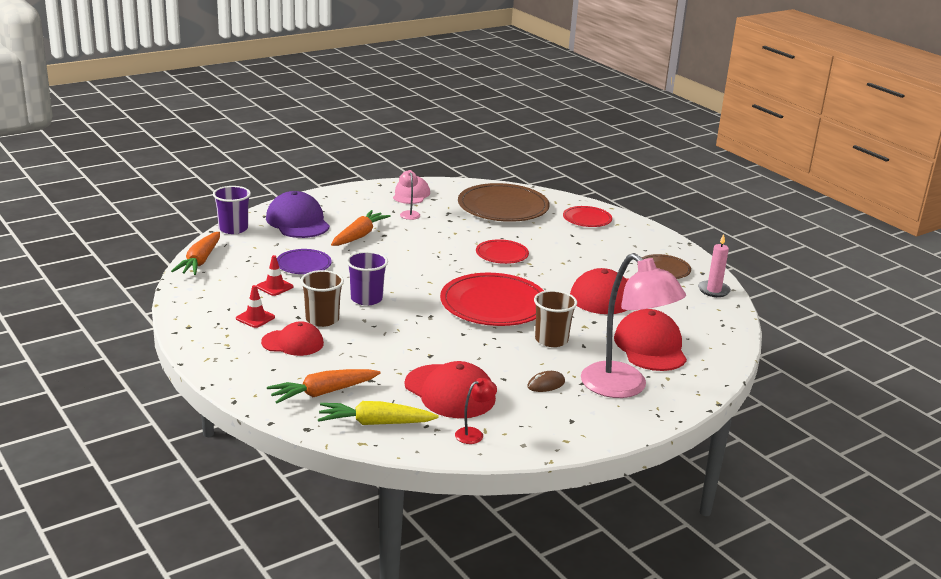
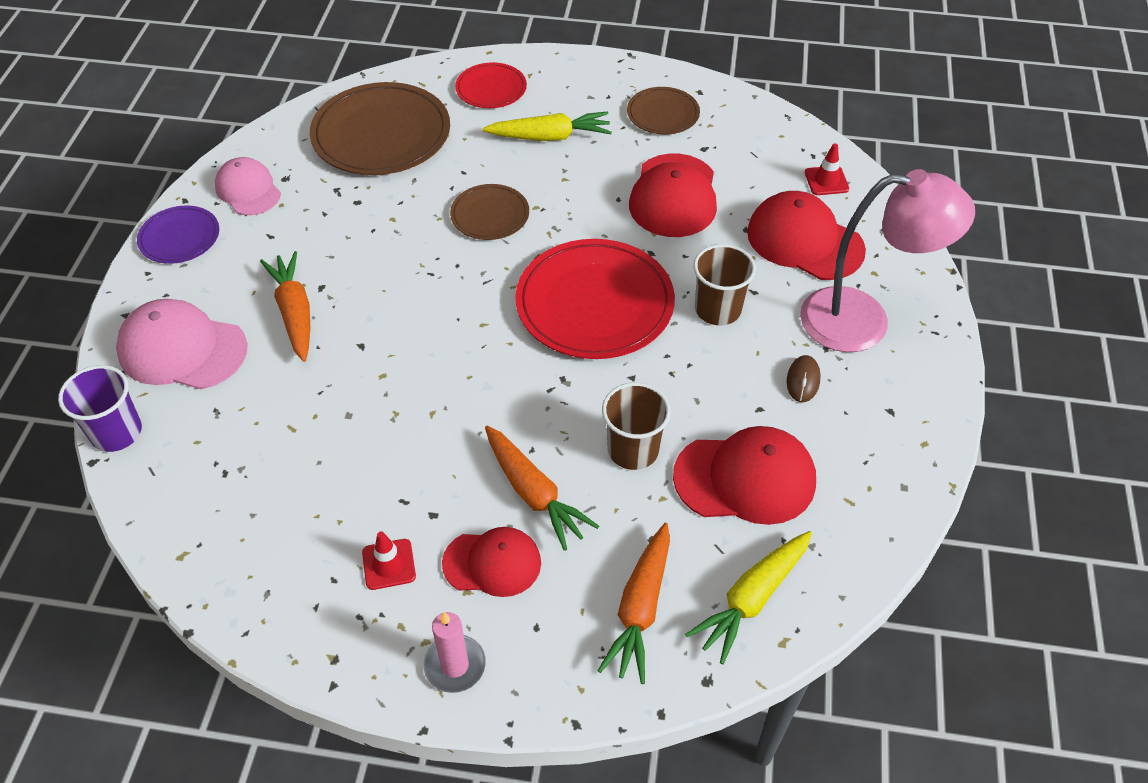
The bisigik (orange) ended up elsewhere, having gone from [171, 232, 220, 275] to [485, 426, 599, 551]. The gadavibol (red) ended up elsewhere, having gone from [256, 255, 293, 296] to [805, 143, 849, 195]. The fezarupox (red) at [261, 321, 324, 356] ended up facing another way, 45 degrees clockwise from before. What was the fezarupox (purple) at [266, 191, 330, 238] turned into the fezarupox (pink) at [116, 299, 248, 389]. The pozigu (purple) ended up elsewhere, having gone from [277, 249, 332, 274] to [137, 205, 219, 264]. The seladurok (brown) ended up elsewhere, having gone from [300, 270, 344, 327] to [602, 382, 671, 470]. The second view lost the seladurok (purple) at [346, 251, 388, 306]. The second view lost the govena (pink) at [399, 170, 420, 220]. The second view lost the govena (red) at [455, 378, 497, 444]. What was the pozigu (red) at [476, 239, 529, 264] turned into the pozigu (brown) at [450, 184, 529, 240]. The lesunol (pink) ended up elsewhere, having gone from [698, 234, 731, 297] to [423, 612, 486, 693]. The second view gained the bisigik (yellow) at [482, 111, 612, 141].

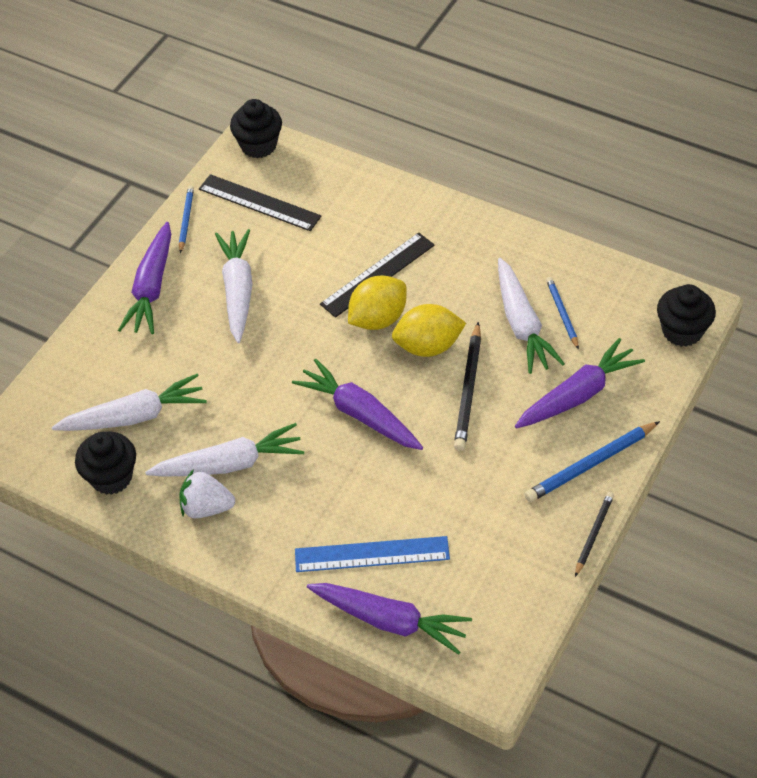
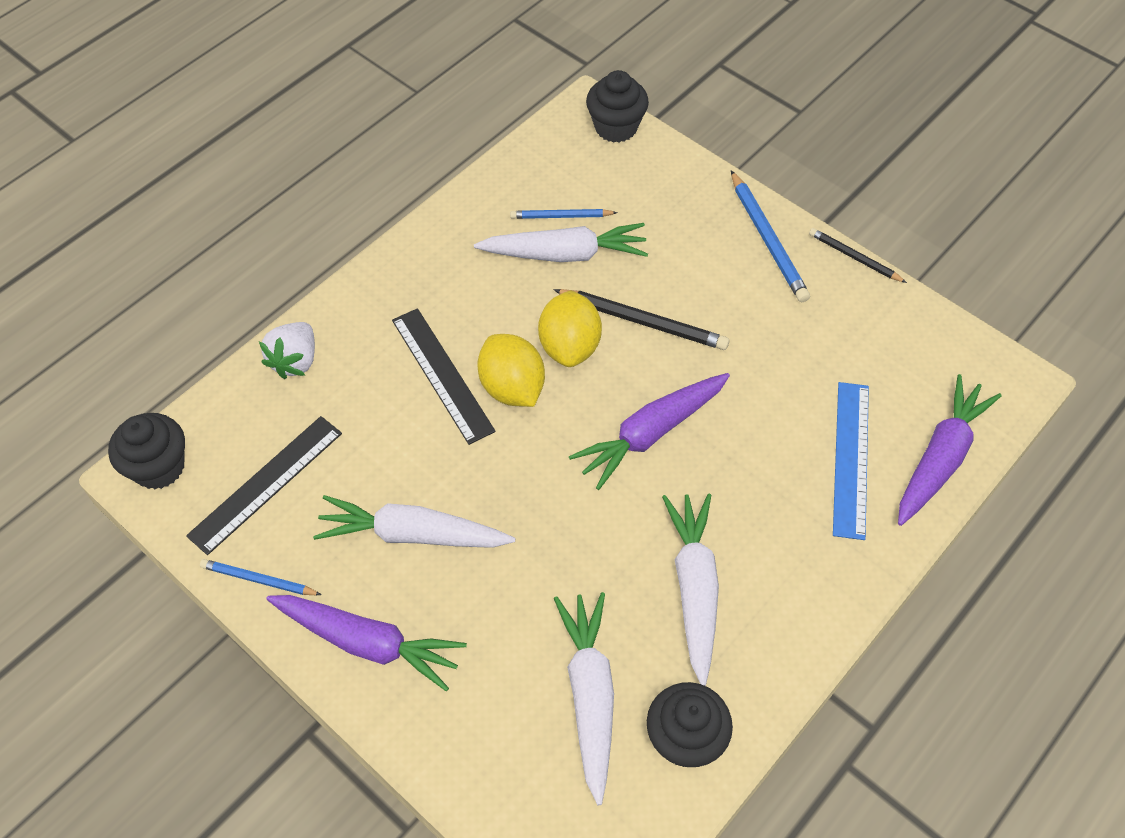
The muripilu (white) ended up elsewhere, having gone from [179, 469, 235, 518] to [259, 322, 315, 379]. The second view lost the bisigik (purple) at [515, 338, 645, 429].

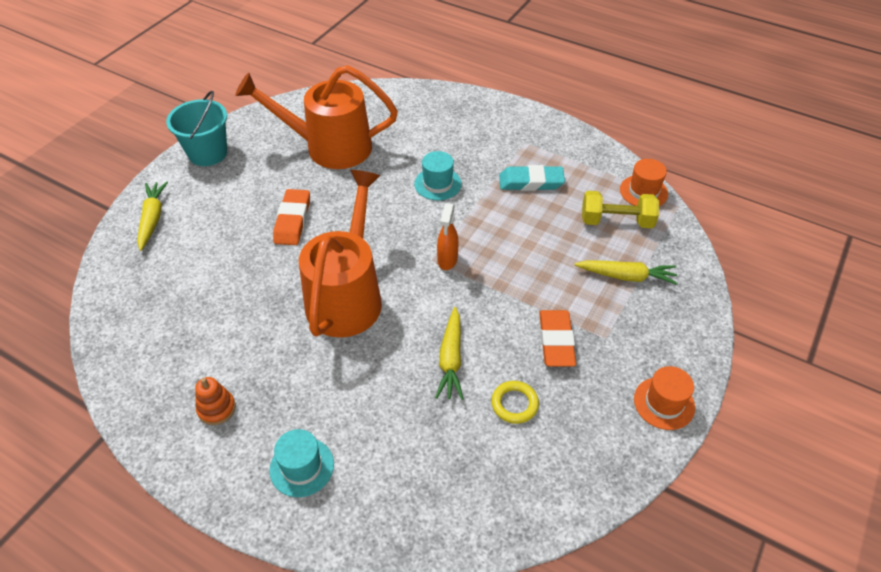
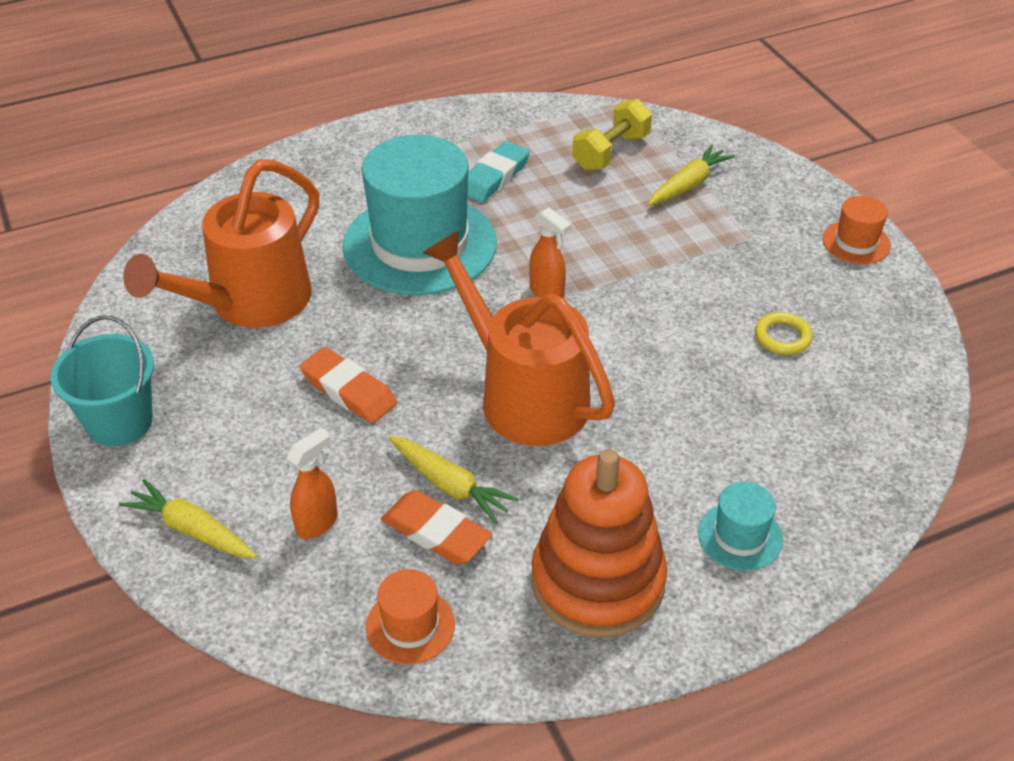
The size of the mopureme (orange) at [195, 377, 236, 425] changed by a factor of 2.48. The size of the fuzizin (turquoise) at [414, 151, 462, 200] changed by a factor of 2.29. The bisigik (yellow) ended up elsewhere, having gone from [435, 307, 463, 400] to [389, 436, 519, 524]. The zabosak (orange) ended up elsewhere, having gone from [539, 310, 576, 367] to [381, 490, 492, 565]. The fuzizin (orange) ended up elsewhere, having gone from [620, 159, 668, 206] to [366, 569, 455, 664]. The second view gained the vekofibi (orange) at [286, 428, 337, 539].

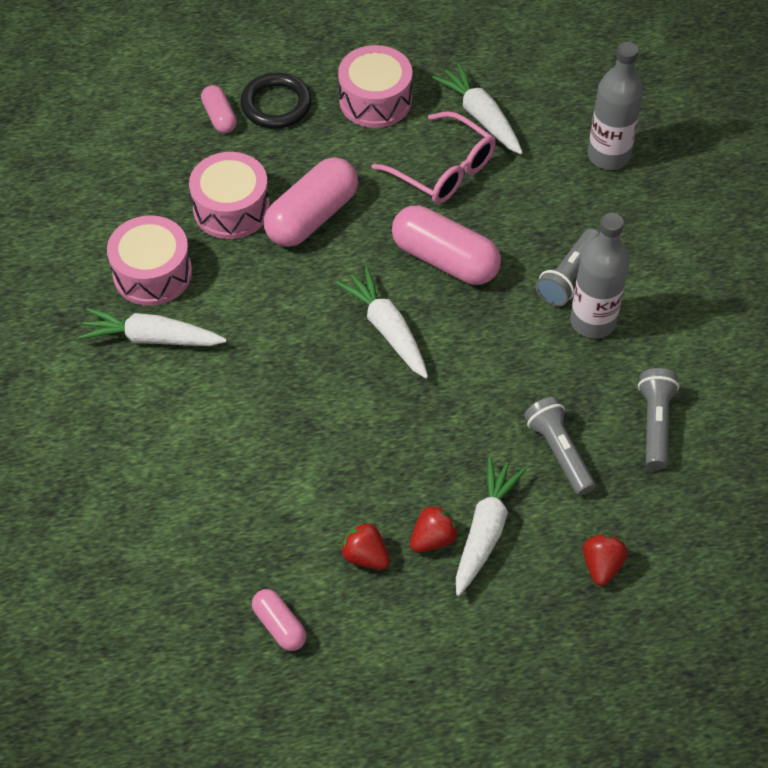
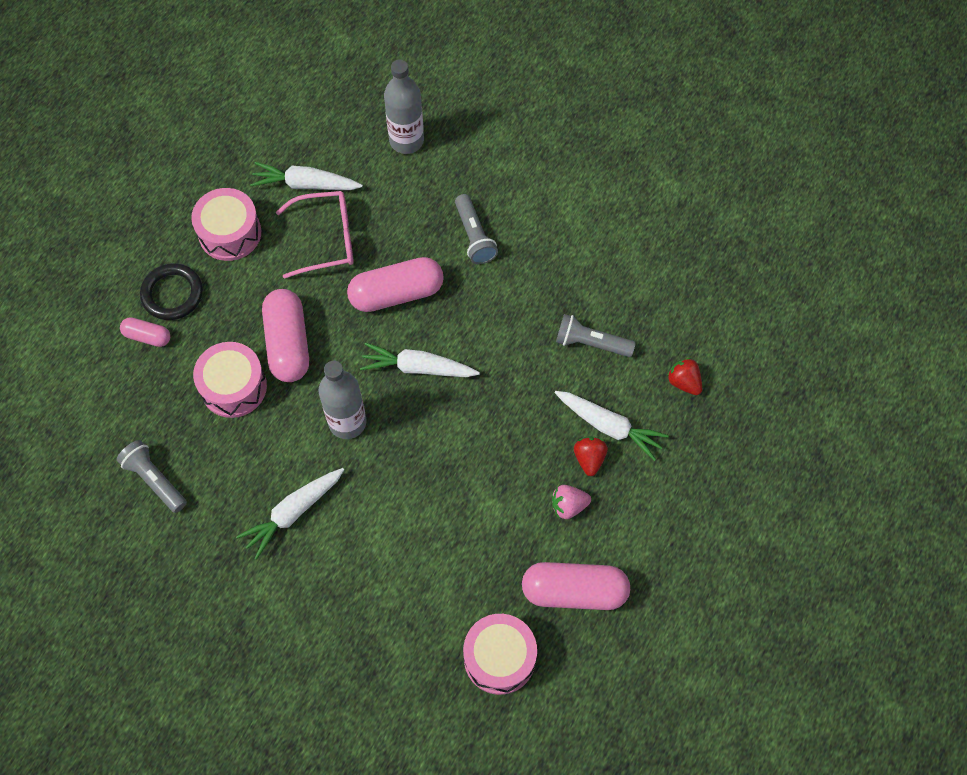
The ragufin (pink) ended up elsewhere, having gone from [107, 215, 192, 306] to [463, 614, 537, 695]. The size of the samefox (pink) at [252, 589, 306, 651] changed by a factor of 1.89. What was the muripilu (red) at [340, 521, 390, 570] turned into the muripilu (pink) at [552, 485, 591, 519]. The bisigik (white) at [456, 457, 526, 596] ended up facing another way, 150 degrees clockwise from before. The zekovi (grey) ended up elsewhere, having gone from [570, 213, 629, 339] to [319, 360, 367, 439]. The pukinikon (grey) ended up elsewhere, having gone from [638, 368, 679, 469] to [117, 440, 187, 513].

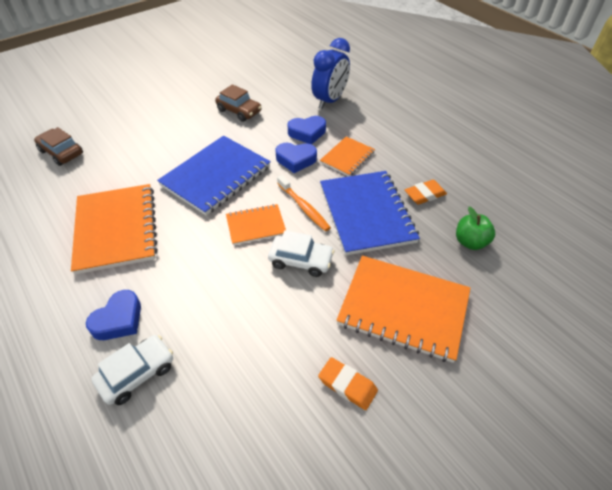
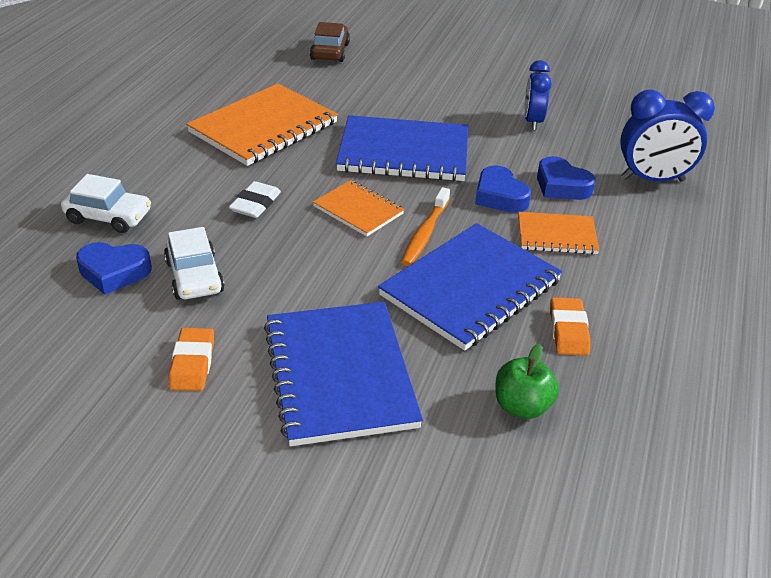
The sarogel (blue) ended up elsewhere, having gone from [86, 290, 141, 340] to [76, 242, 152, 295]. Where the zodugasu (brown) stood at [215, 84, 262, 122], the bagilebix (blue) came to stand at [524, 60, 552, 130]. The zodugasu (white) ended up elsewhere, having gone from [268, 230, 334, 277] to [164, 227, 225, 300]. What was the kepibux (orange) at [336, 256, 470, 363] turned into the kepibux (blue) at [264, 302, 423, 446]. The zabosak (orange) at [405, 180, 447, 204] ended up facing another way, 60 degrees clockwise from before. The second view gained the zabosak (white) at [229, 181, 281, 218].

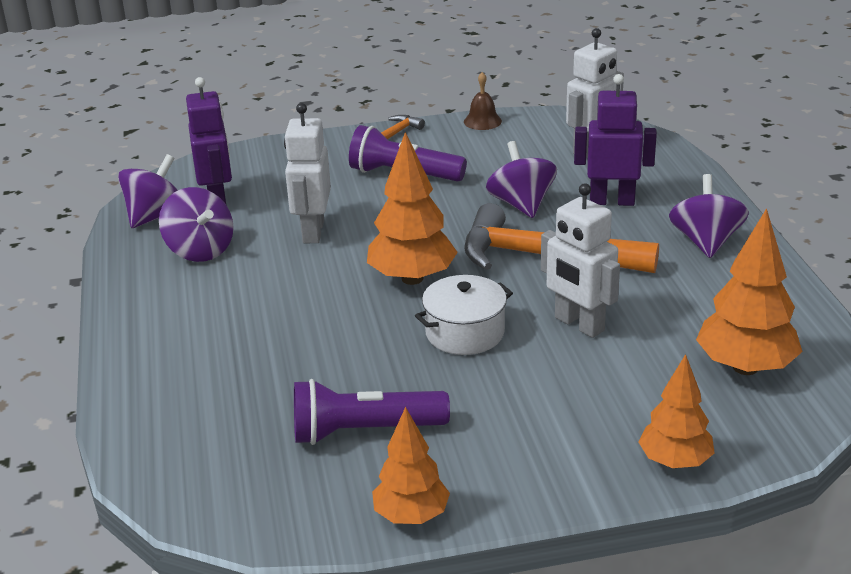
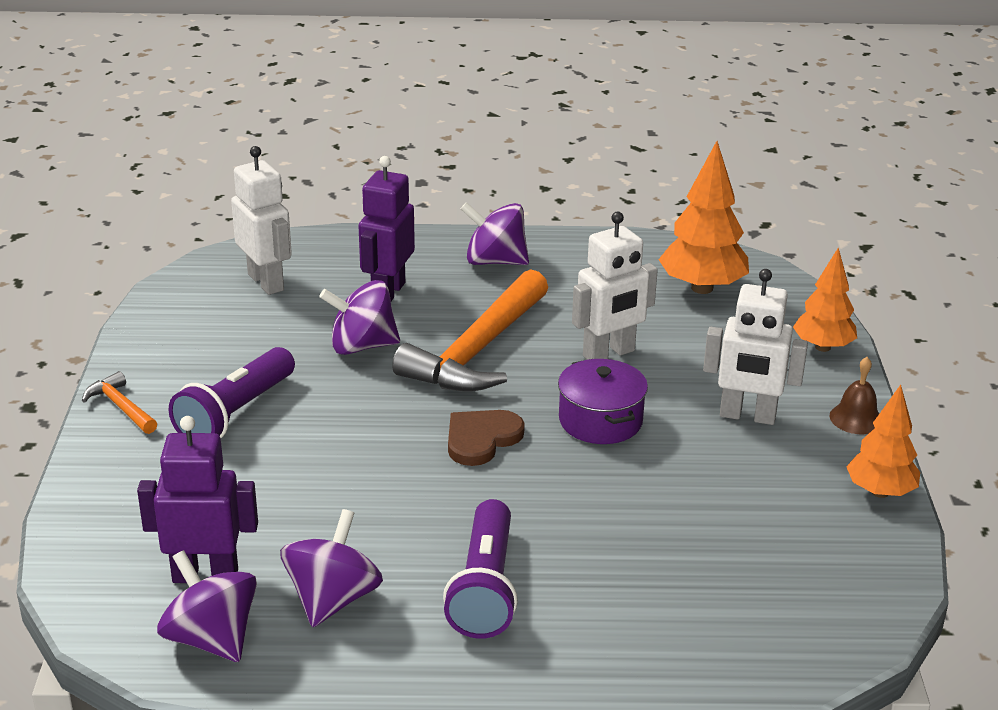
The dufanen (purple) at [159, 187, 234, 262] ended up facing another way, 45 degrees counterclockwise from before. The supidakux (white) ended up elsewhere, having gone from [284, 103, 331, 243] to [703, 269, 808, 425]. The pukinikon (purple) ended up elsewhere, having gone from [294, 379, 450, 445] to [443, 499, 518, 639]. Where the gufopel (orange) stood at [367, 132, 458, 285], the sarogel (brown) came to stand at [448, 410, 525, 466]. What was the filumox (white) at [415, 275, 513, 355] turned into the filumox (purple) at [558, 359, 648, 444]. The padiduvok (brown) ended up elsewhere, having gone from [464, 72, 502, 130] to [829, 357, 879, 434].

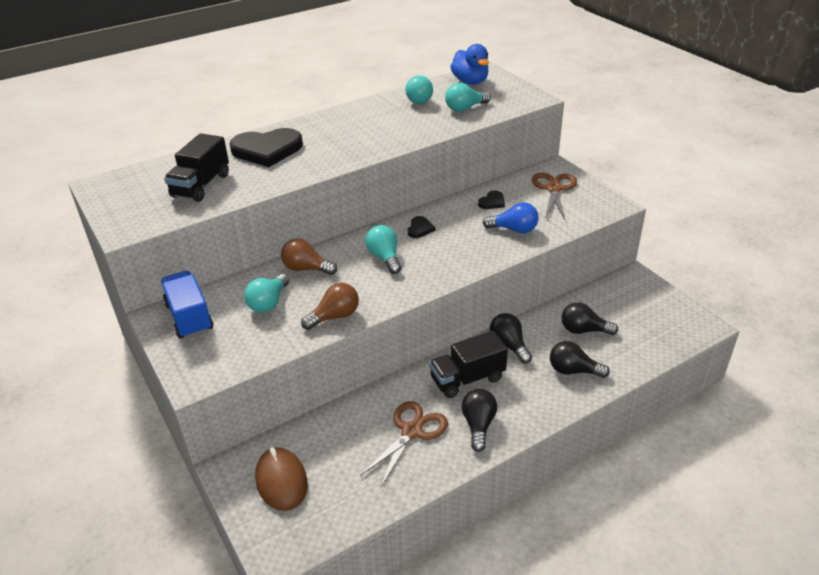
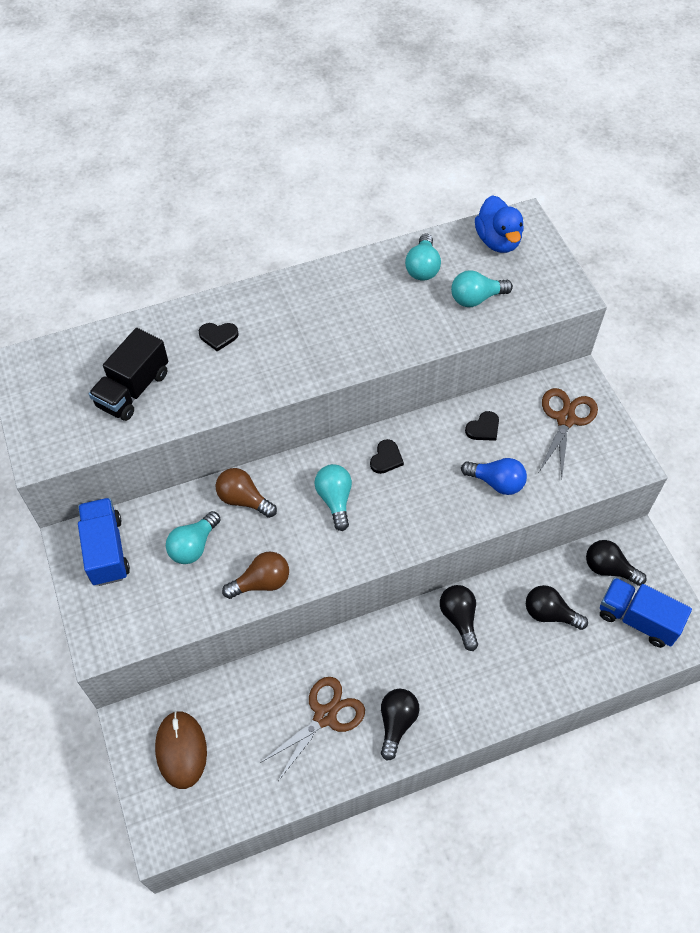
The size of the sarogel (black) at [230, 128, 303, 167] changed by a factor of 0.45. The second view lost the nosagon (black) at [429, 331, 508, 398]. The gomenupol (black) ended up elsewhere, having gone from [550, 341, 610, 378] to [586, 540, 647, 586]. The second view gained the nosagon (blue) at [600, 577, 692, 648].

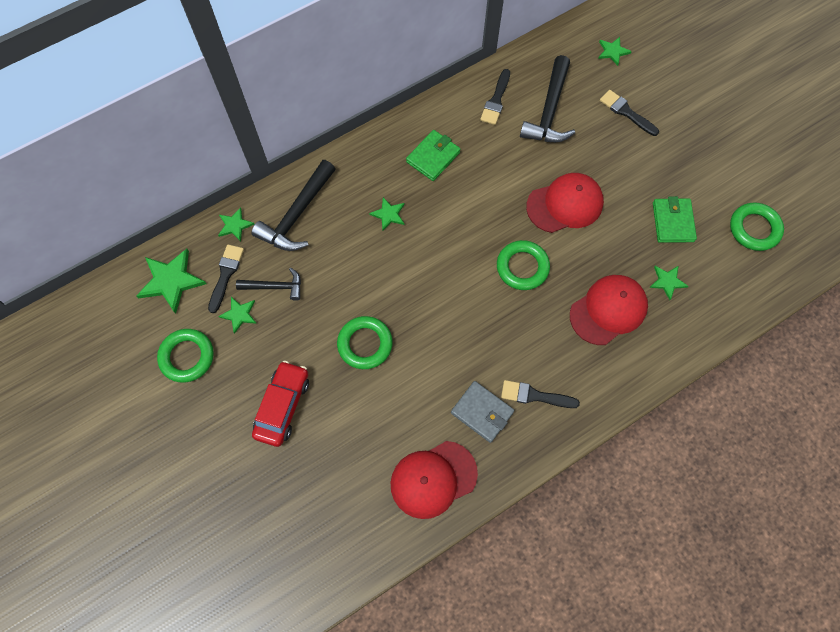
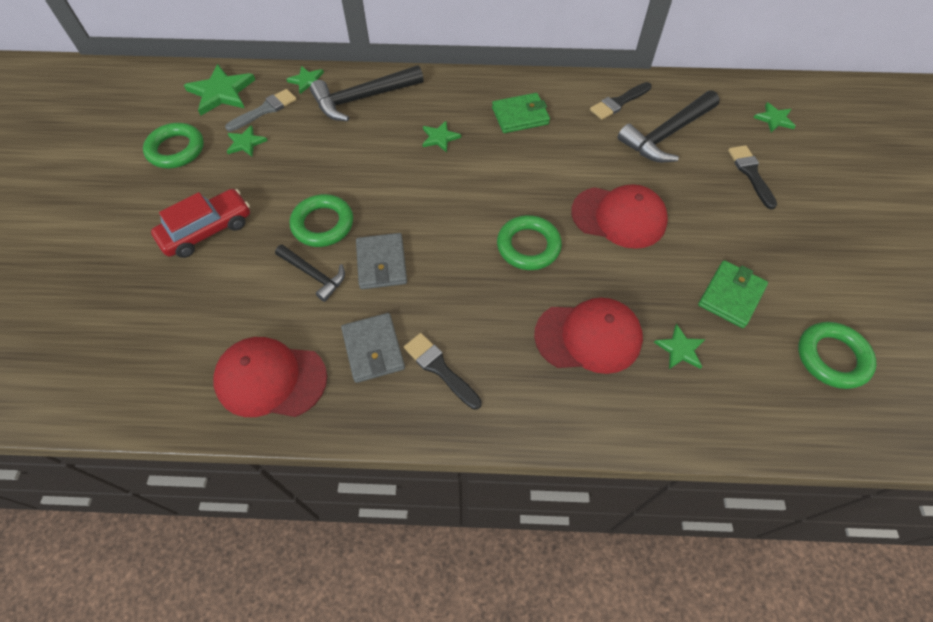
What was the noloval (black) at [208, 245, 244, 313] turned into the noloval (grey) at [225, 89, 297, 131]. The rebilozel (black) ended up elsewhere, having gone from [236, 268, 301, 301] to [275, 244, 345, 302]. The second view gained the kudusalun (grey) at [356, 233, 407, 289].

